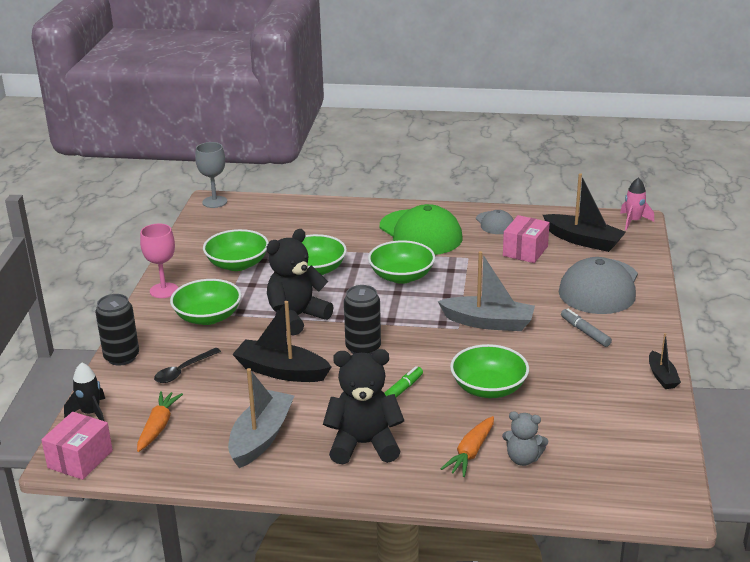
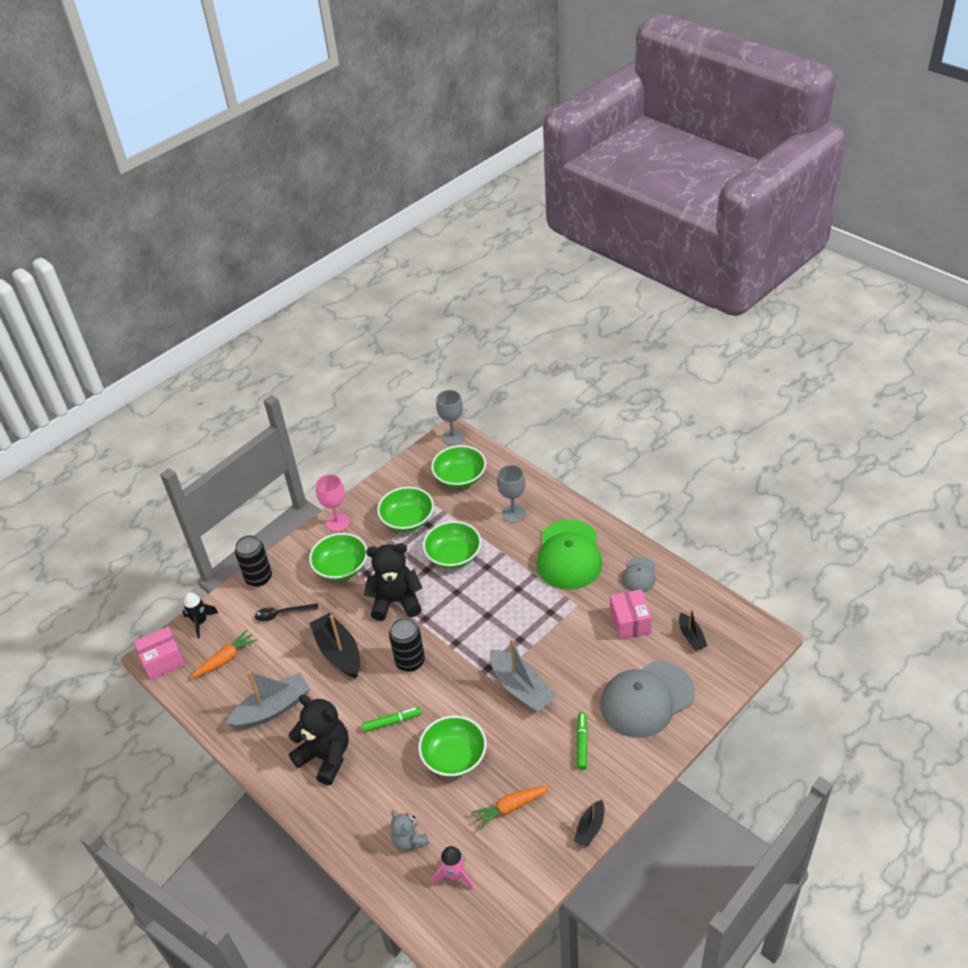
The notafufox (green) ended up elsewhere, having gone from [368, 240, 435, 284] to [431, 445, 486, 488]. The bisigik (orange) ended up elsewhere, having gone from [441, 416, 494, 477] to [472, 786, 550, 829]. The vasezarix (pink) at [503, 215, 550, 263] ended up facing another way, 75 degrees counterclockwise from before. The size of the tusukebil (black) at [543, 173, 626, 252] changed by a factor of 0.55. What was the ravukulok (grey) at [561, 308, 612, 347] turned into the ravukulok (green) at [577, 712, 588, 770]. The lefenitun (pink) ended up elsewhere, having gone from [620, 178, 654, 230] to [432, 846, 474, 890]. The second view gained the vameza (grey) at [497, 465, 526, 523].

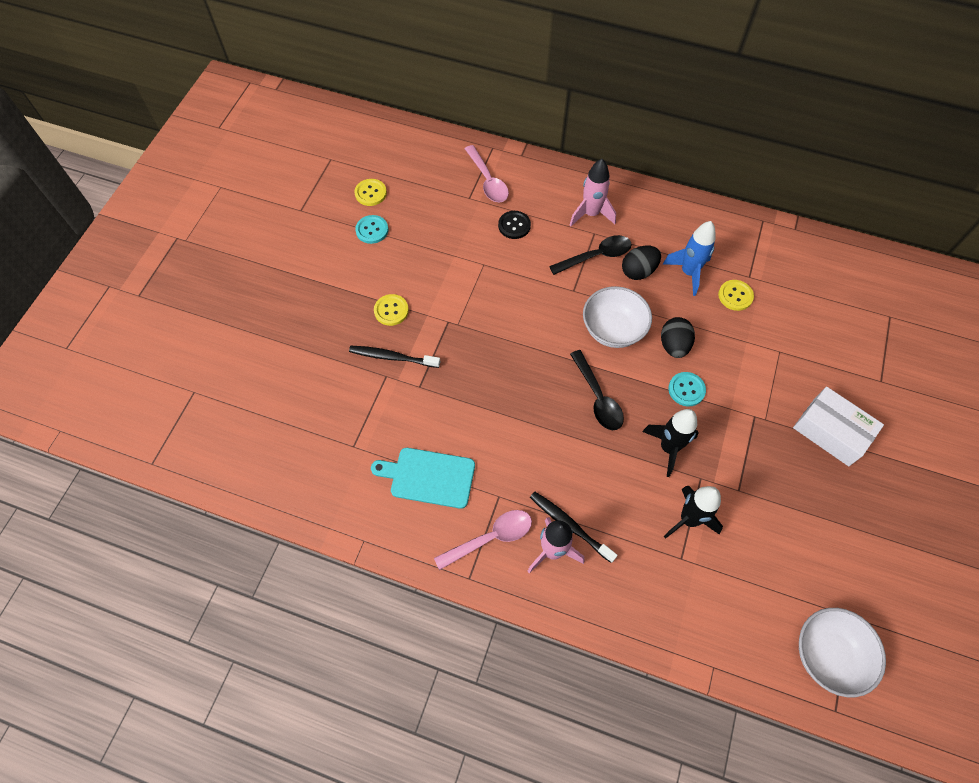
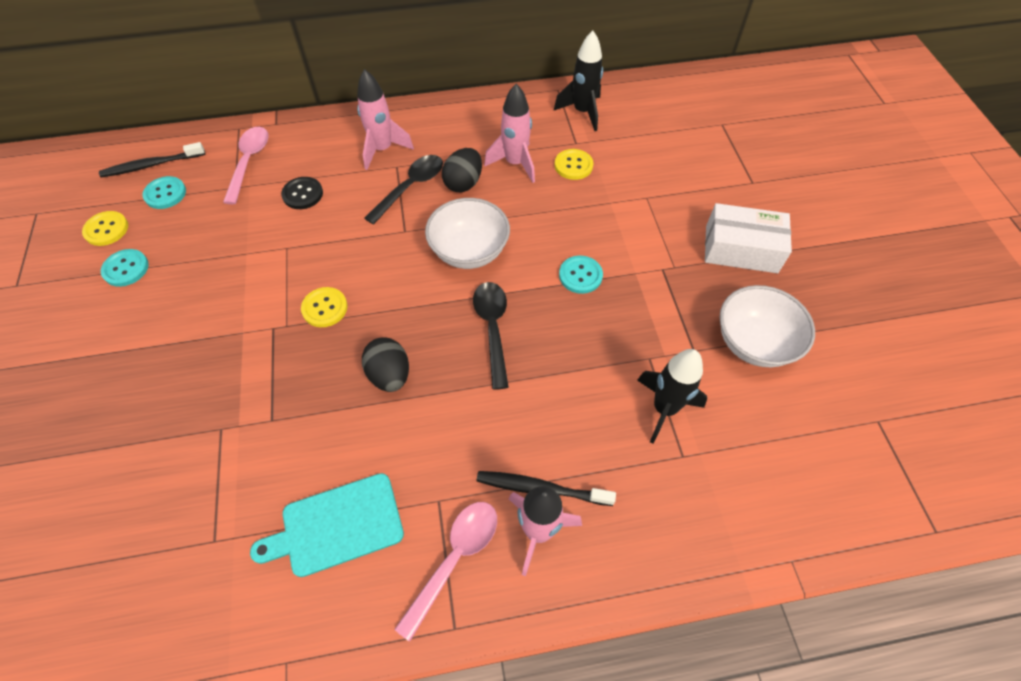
The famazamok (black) ended up elsewhere, having gone from [349, 346, 440, 368] to [99, 142, 205, 178]. The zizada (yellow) ended up elsewhere, having gone from [374, 294, 409, 326] to [301, 287, 348, 327]. The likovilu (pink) at [465, 145, 509, 202] ended up facing another way, 120 degrees counterclockwise from before. The likovilu (black) at [570, 350, 624, 430] ended up facing another way, 135 degrees counterclockwise from before. The lefenitun (black) ended up elsewhere, having gone from [642, 409, 699, 477] to [554, 31, 603, 131]. The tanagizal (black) ended up elsewhere, having gone from [661, 317, 695, 358] to [362, 337, 409, 392]. What was the lefenitun (blue) at [663, 221, 716, 296] turned into the lefenitun (pink) at [484, 84, 535, 183]. The notafufox (white) ended up elsewhere, having gone from [799, 608, 886, 697] to [720, 285, 815, 367]. The second view gained the zizada (turquoise) at [142, 176, 186, 209].

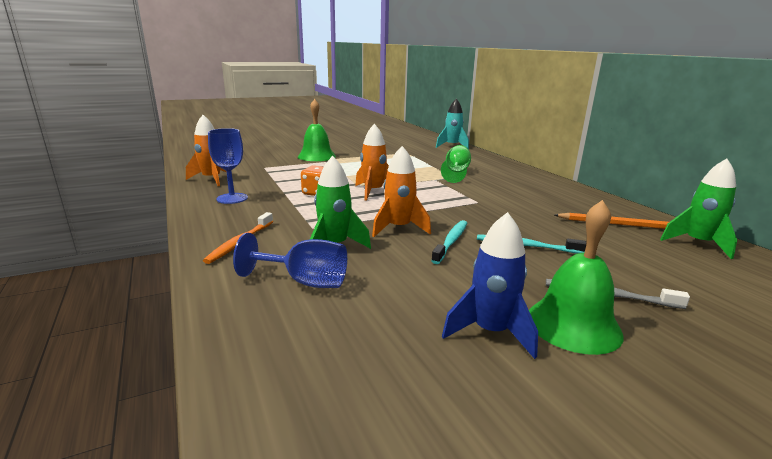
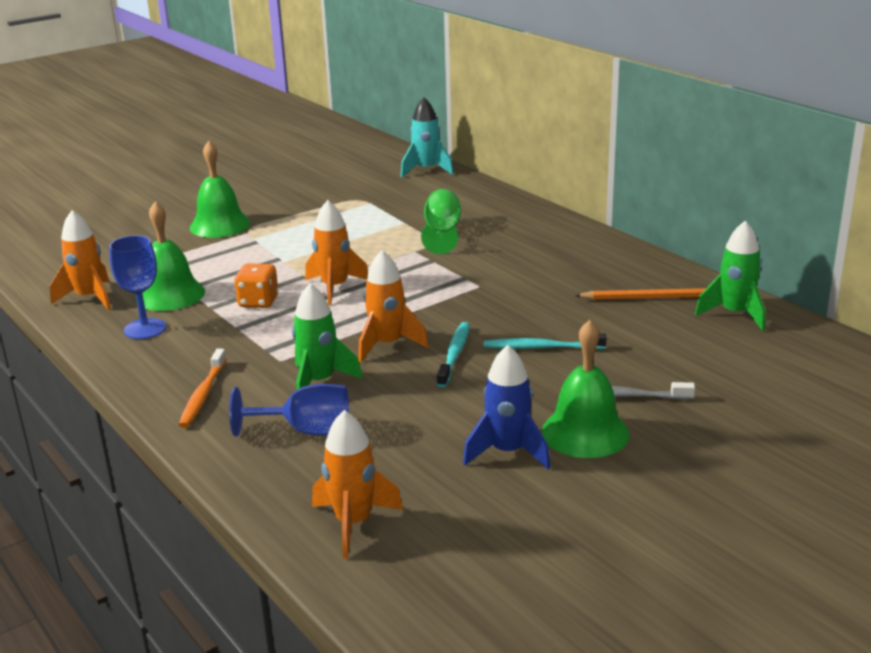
The second view gained the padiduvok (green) at [135, 201, 205, 311]. The second view gained the lefenitun (orange) at [312, 410, 403, 558].

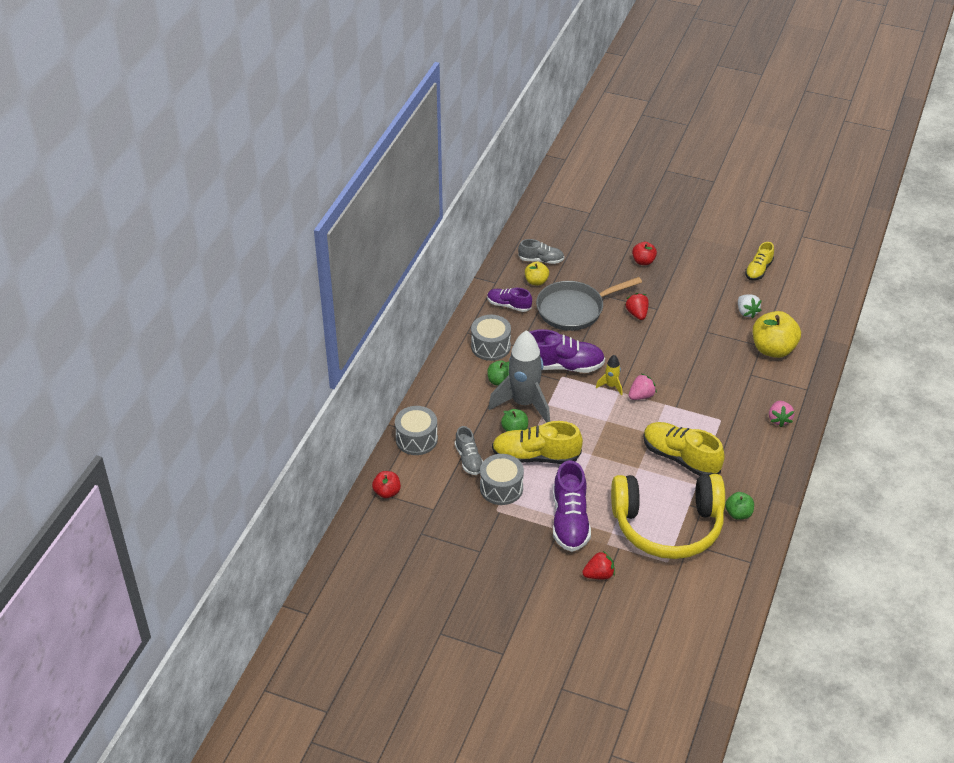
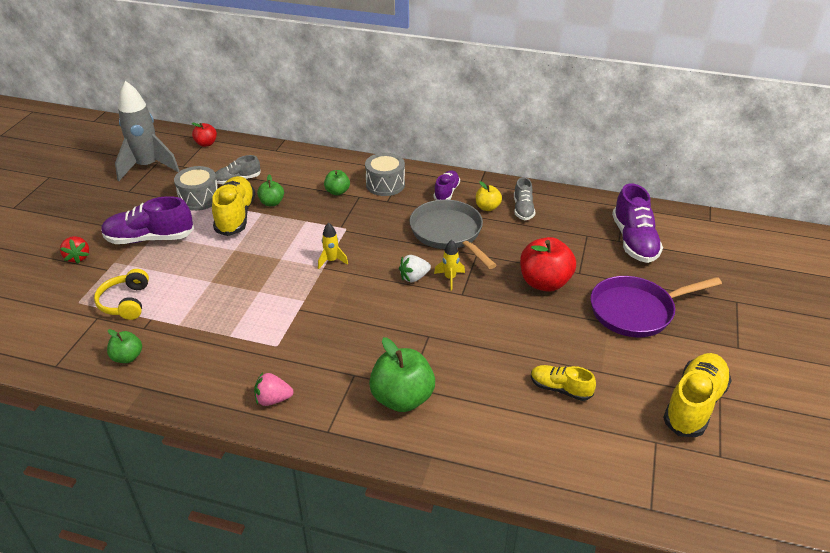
The second view lost the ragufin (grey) at [395, 406, 438, 455]. The lefenitun (grey) ended up elsewhere, having gone from [488, 330, 550, 423] to [115, 81, 180, 181]. The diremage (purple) ended up elsewhere, having gone from [530, 329, 605, 373] to [612, 183, 663, 263]. The size of the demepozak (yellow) at [611, 474, 725, 559] changed by a factor of 0.47. Where the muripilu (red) stood at [625, 293, 649, 320], the lefenitun (yellow) came to stand at [434, 240, 465, 290]. The second view lost the muripilu (pink) at [629, 374, 657, 400]. The size of the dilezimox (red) at [632, 242, 657, 265] changed by a factor of 1.85. The diremage (yellow) ended up elsewhere, having gone from [643, 422, 725, 476] to [663, 353, 732, 437]. The muripilu (white) ended up elsewhere, having gone from [738, 294, 762, 318] to [399, 255, 431, 283]. What was the dilezimox (yellow) at [753, 311, 801, 358] turned into the dilezimox (green) at [369, 337, 435, 412]. The second view gained the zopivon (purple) at [591, 276, 722, 337].

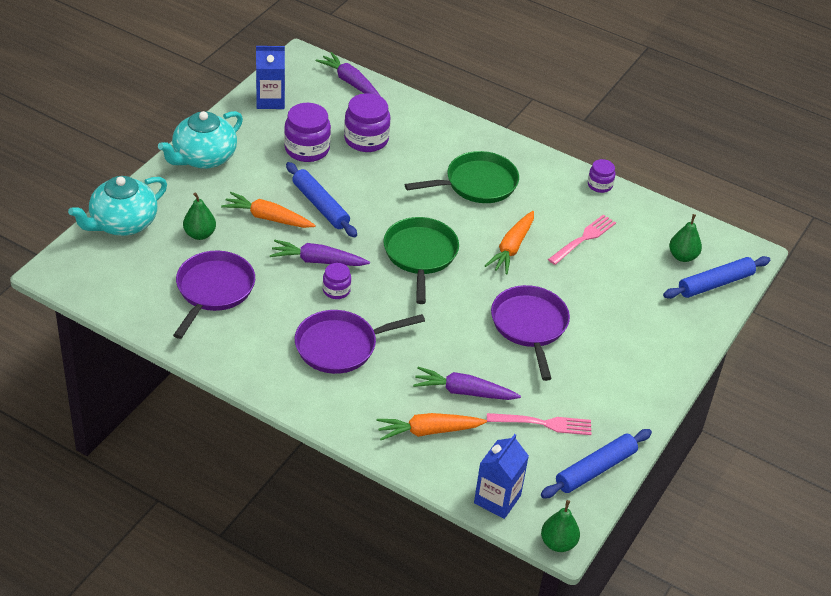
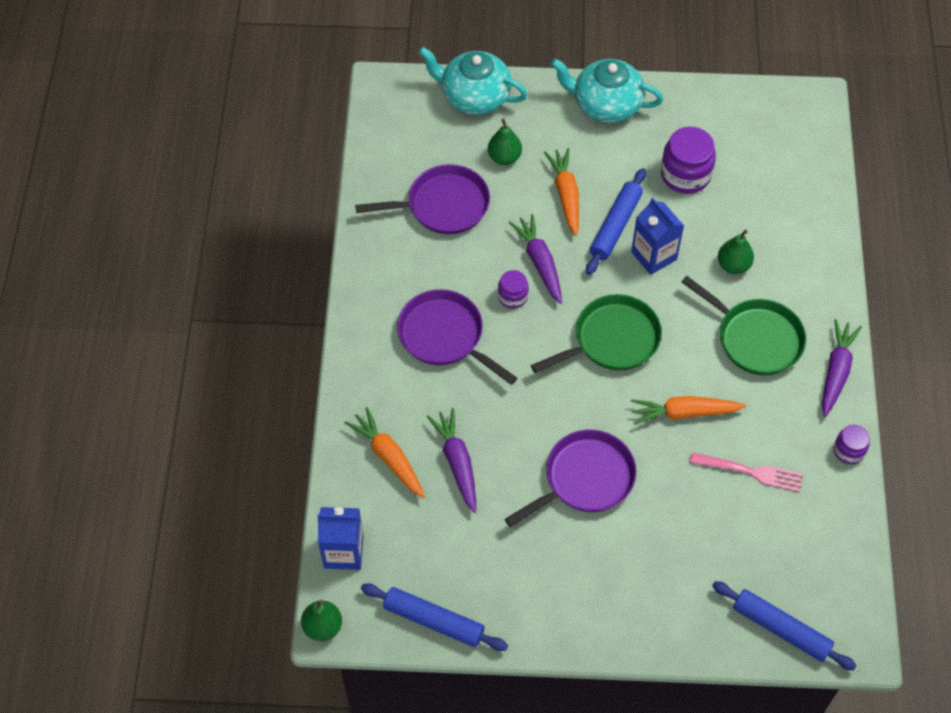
The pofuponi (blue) ended up elsewhere, having gone from [256, 46, 285, 109] to [631, 198, 684, 275]. The bisigik (purple) ended up elsewhere, having gone from [316, 52, 381, 97] to [822, 319, 862, 417]. The second view lost the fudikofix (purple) at [344, 93, 391, 152]. The second view lost the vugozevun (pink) at [487, 413, 591, 435]. The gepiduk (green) ended up elsewhere, having gone from [669, 214, 702, 262] to [718, 229, 754, 274].

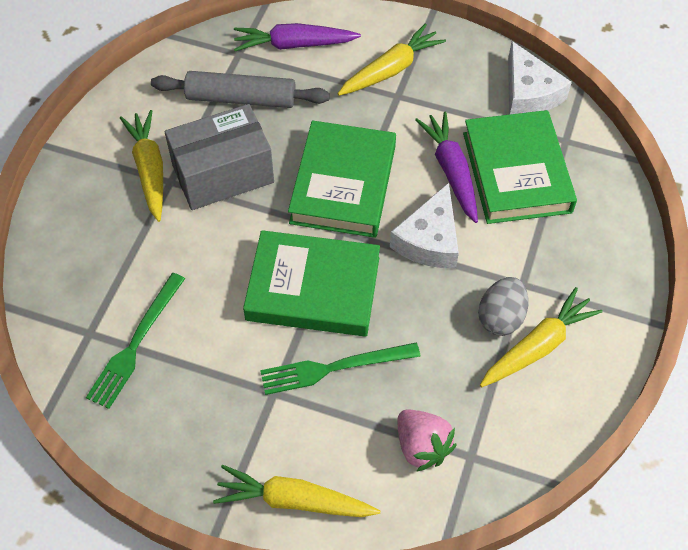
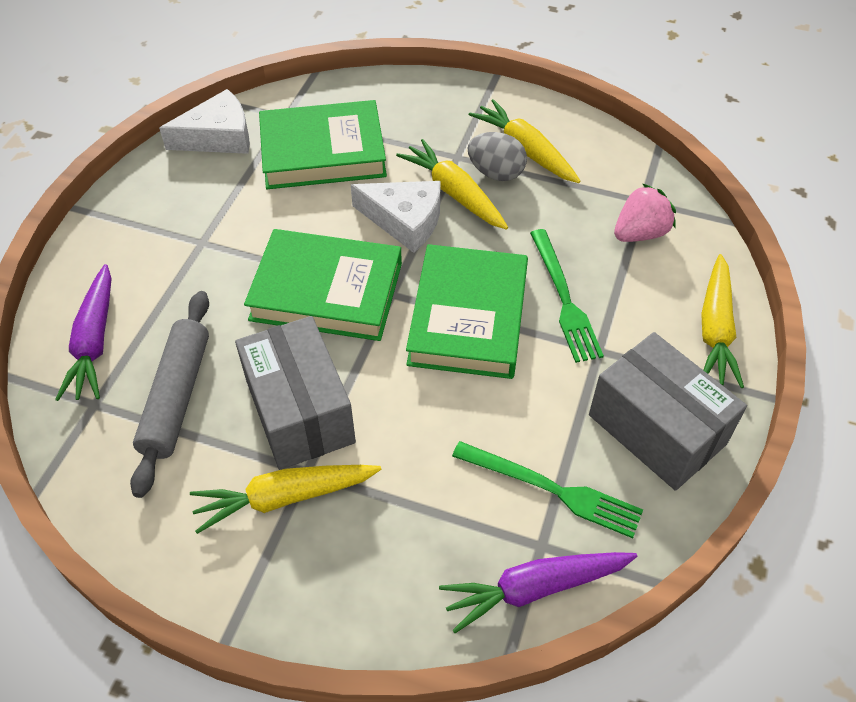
The bisigik (yellow) ended up elsewhere, having gone from [338, 23, 446, 96] to [396, 139, 508, 230]. The bisigik (purple) ended up elsewhere, having gone from [415, 111, 478, 223] to [439, 552, 637, 633]. The second view gained the vasezarix (grey) at [589, 332, 747, 491].

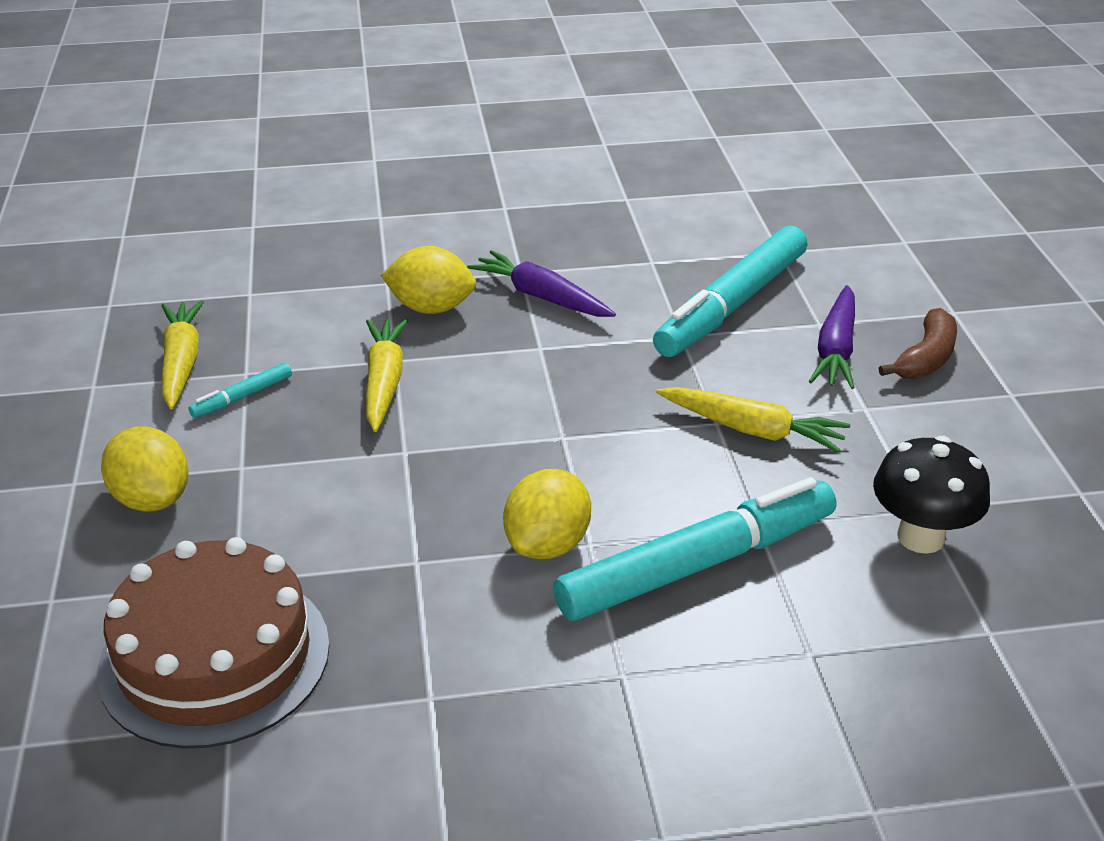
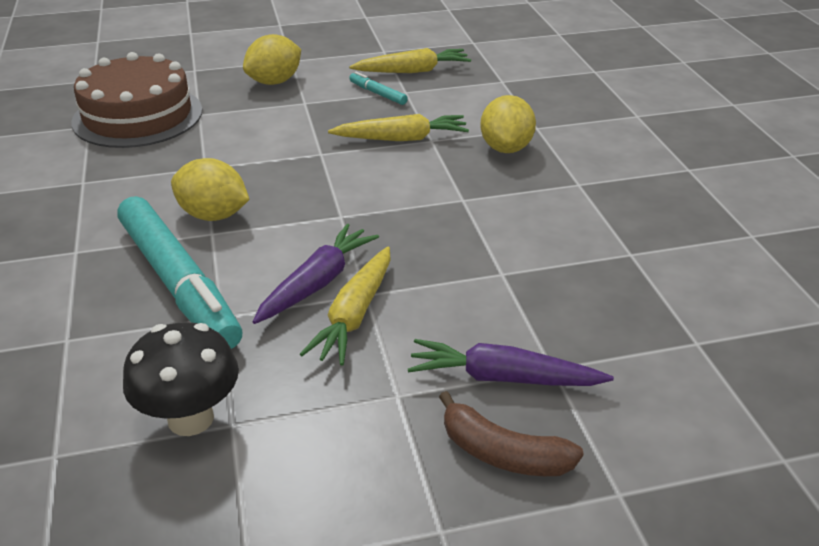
The bisigik (purple) ended up elsewhere, having gone from [467, 250, 616, 317] to [253, 224, 379, 324]. The second view lost the ravukulok (turquoise) at [653, 226, 808, 357].

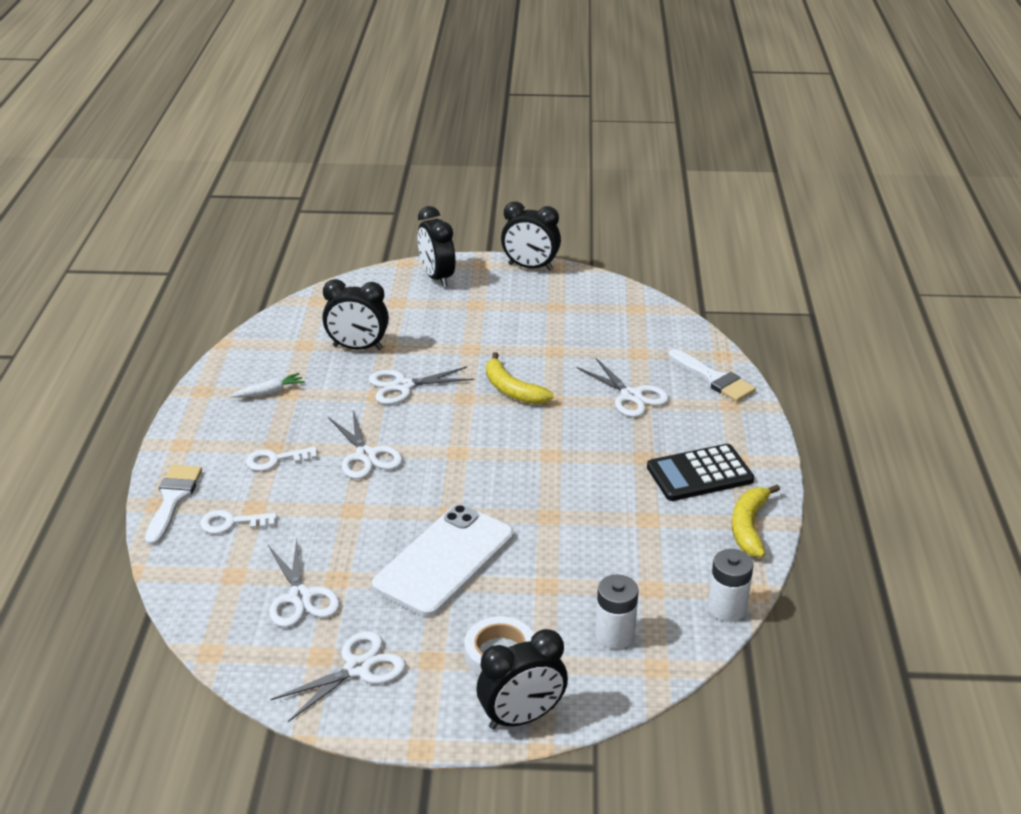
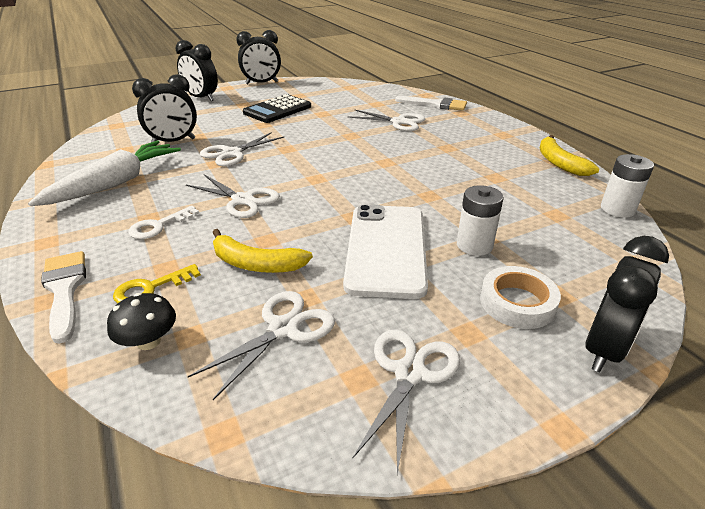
What was the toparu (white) at [200, 510, 277, 534] turned into the toparu (yellow) at [113, 264, 201, 303]. The size of the bisigik (white) at [231, 373, 305, 398] changed by a factor of 2.20. The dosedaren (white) at [268, 539, 340, 627] ended up facing another way, 90 degrees counterclockwise from before. The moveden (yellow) ended up elsewhere, having gone from [486, 352, 554, 404] to [212, 229, 313, 273]. The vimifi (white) ended up elsewhere, having gone from [595, 575, 639, 649] to [457, 185, 504, 256]. The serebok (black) ended up elsewhere, having gone from [647, 444, 754, 501] to [243, 94, 311, 123]. The second view gained the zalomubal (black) at [107, 293, 176, 350].

